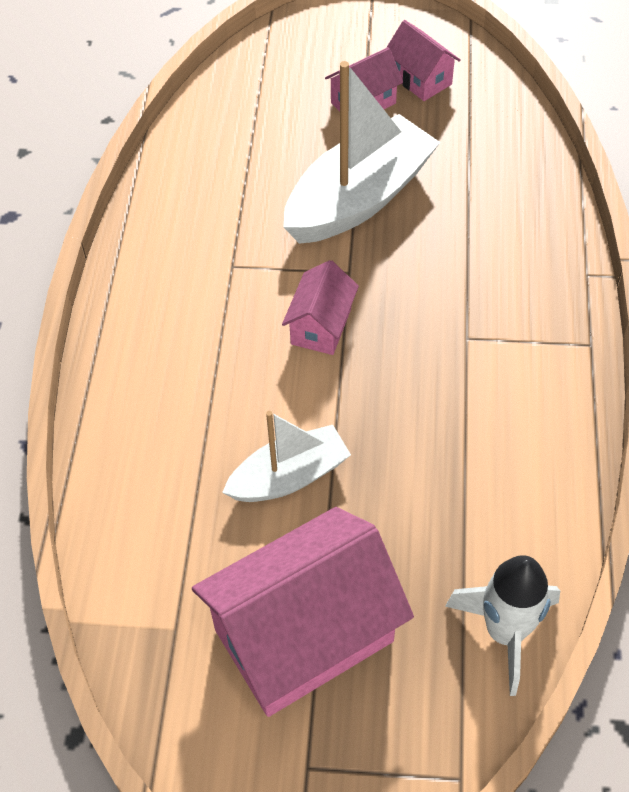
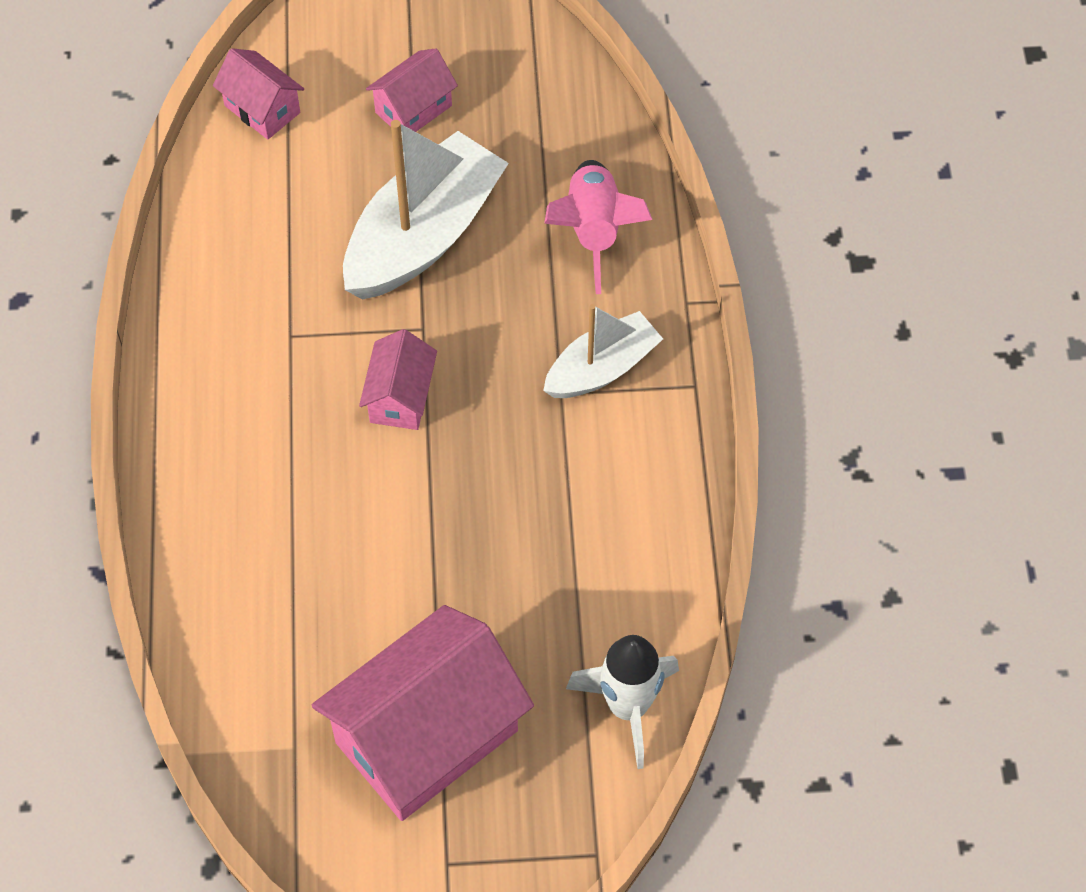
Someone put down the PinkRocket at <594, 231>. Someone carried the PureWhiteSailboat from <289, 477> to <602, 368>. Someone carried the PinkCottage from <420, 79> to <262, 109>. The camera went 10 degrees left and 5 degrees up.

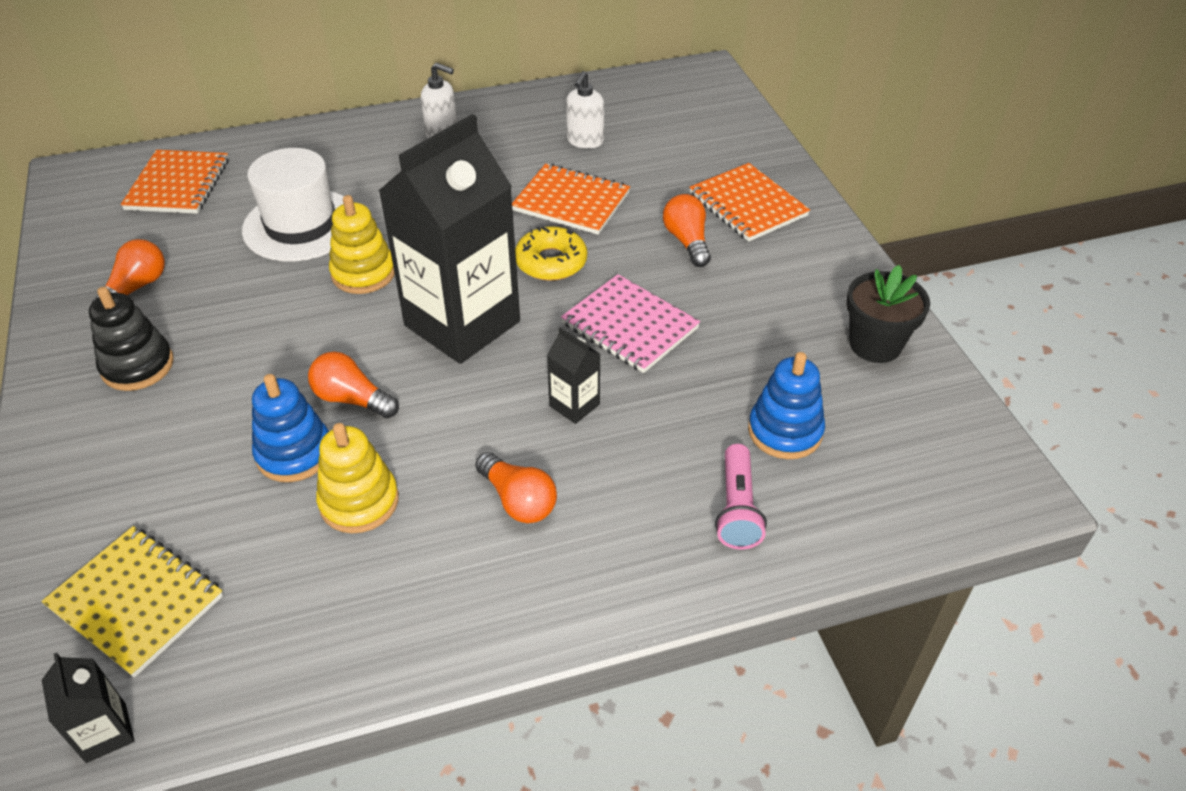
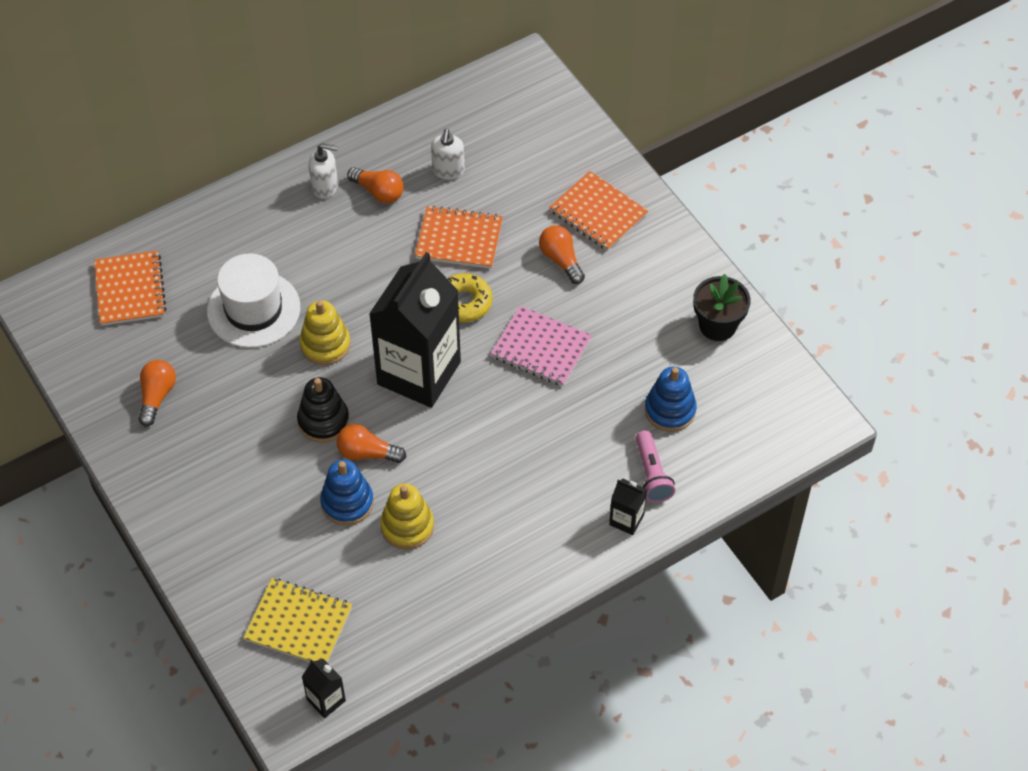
Someone carried the JetBlackStackingRings from <137, 366> to <323, 421>. Someone carried the OrangeColouredLightBulb from <518, 500> to <378, 192>. Someone carried the JetBlackJuiceCarton from <574, 405> to <626, 520>. The camera went 15 degrees left and 10 degrees up.

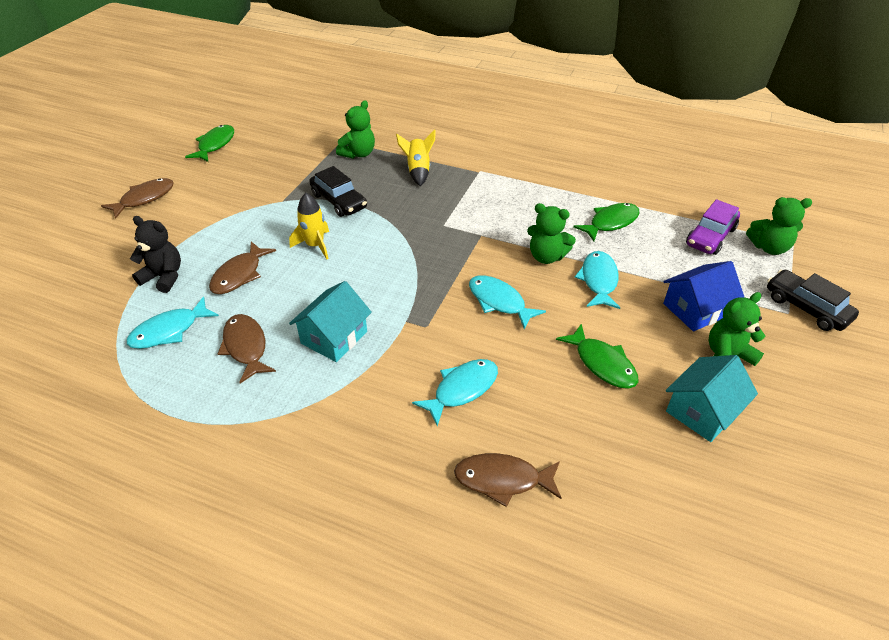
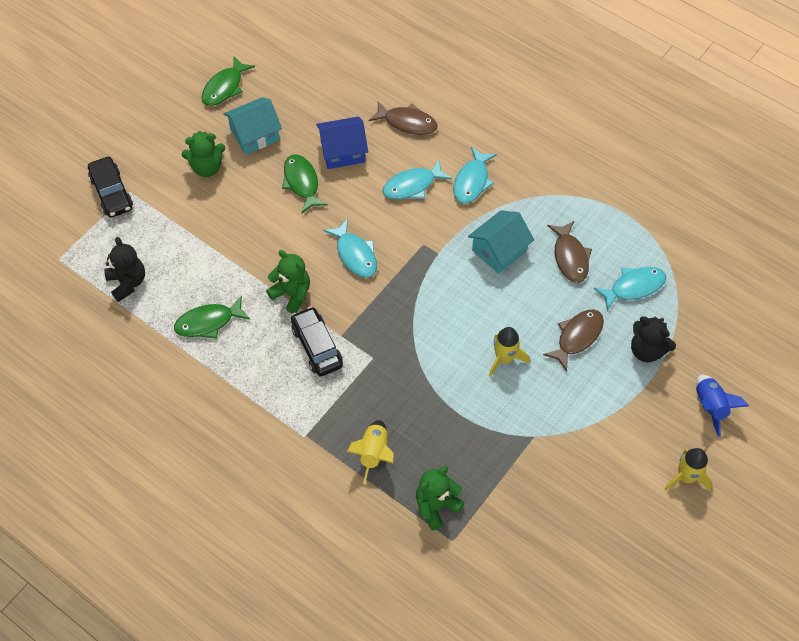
Someone took away the LeafGreenTeddyBear at <769, 248>. Someone put down the BlueRocket at <710, 406>. Someone carried the LeafGreenFish from <215, 145> to <225, 87>. Someone carried the JetBlackToyCar from <339, 201> to <317, 346>. Someone carried the AquaFish from <598, 280> to <472, 181>. Someone carried the BlueCottage from <696, 309> to <342, 151>. Someone swapped the BrownFish at <144, 199> for the GoldenRocket at <686, 477>. Someone swapped the VioletToyCar at <710, 236> for the JetBlackTeddyBear at <127, 282>. The camera went 165 degrees left and 15 degrees up.

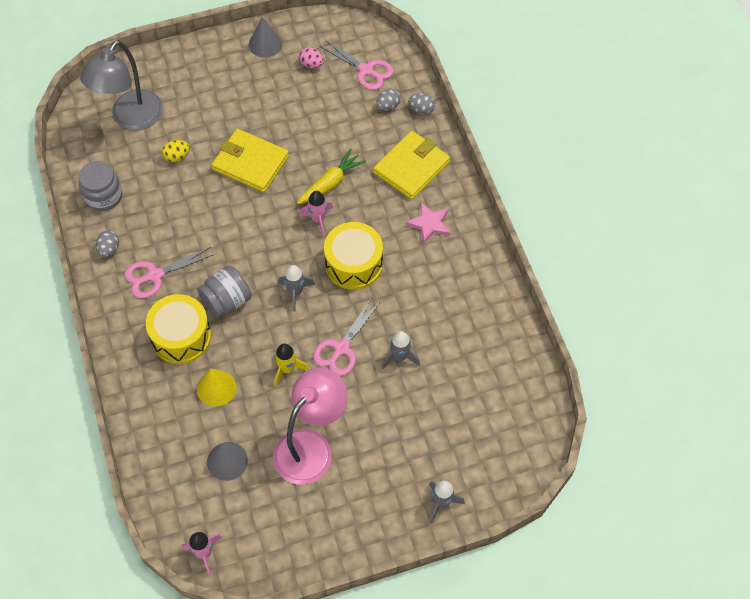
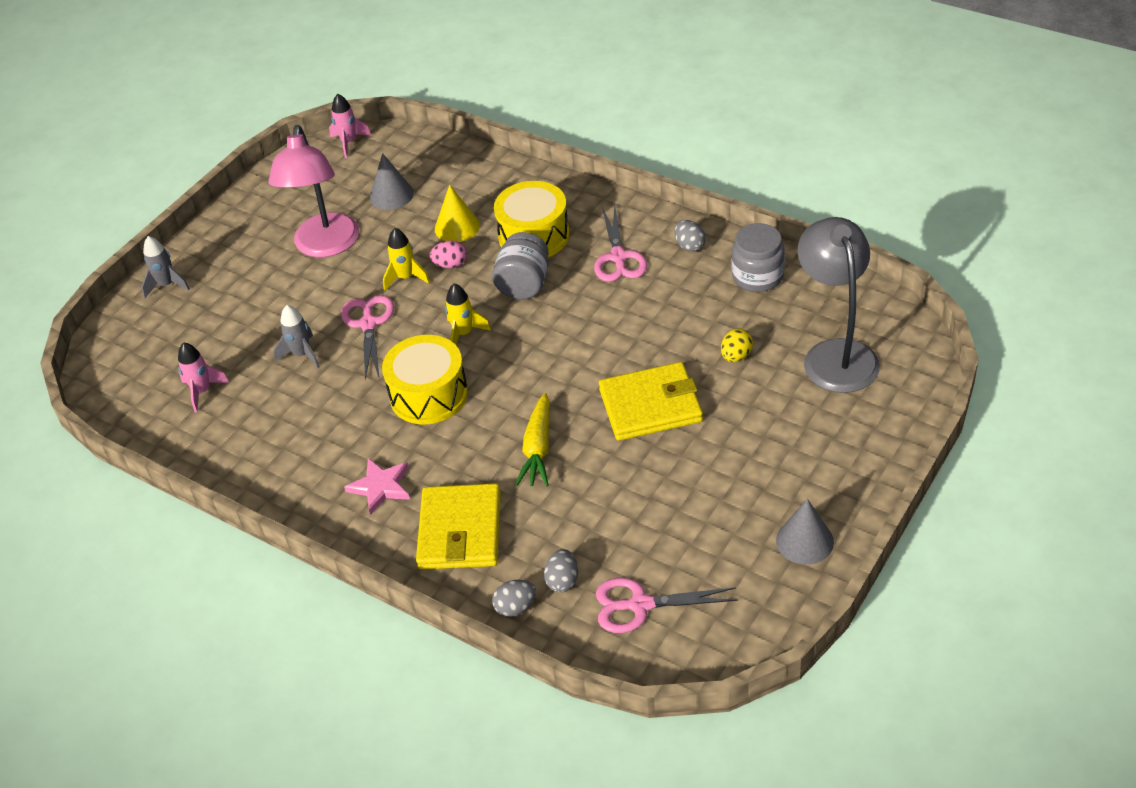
Someone carried the PinkToyEgg from <311, 64> to <450, 265>. Someone carried the PinkRocket from <318, 219> to <202, 391>. Someone repainted the AshGreyRocket at <295, 292>, which became the GoldenRocket at <463, 334>. Someone rotated the PinkShears at <155, 275> by 150 degrees clockwise. The camera went 145 degrees right and 15 degrees down.

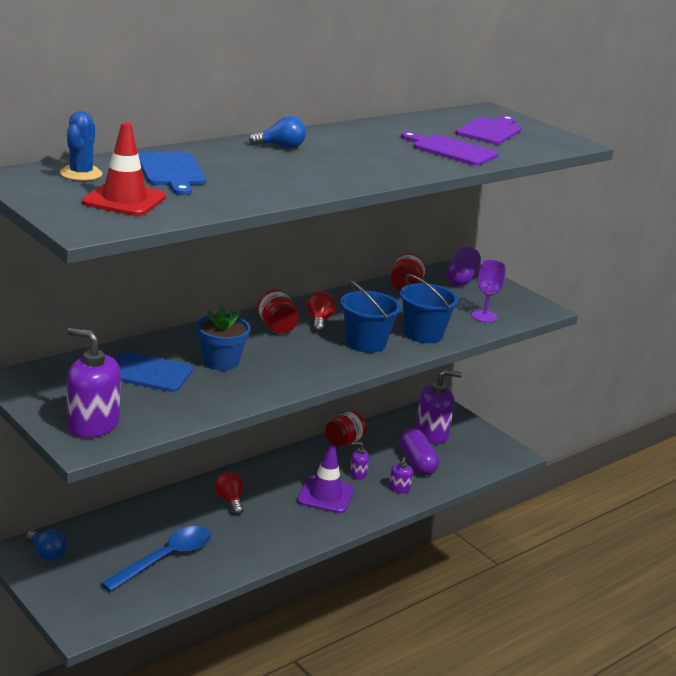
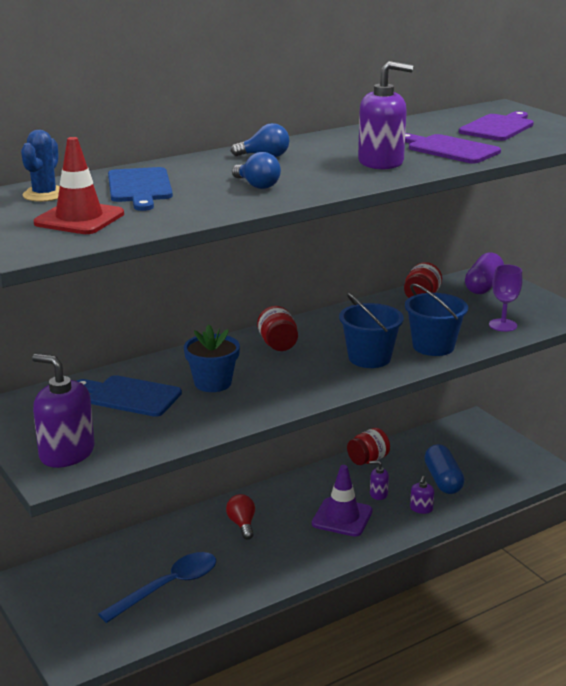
Someone took away the RedLightBulb at <319, 321>. Someone carried the BlueLightBulb from <47, 553> to <257, 185>. Someone carried the VioletSoapPump from <431, 434> to <381, 162>. Someone repainted the VioletPill at <417, 462>, which became the BluePill at <443, 480>. The camera went 10 degrees right and 0 degrees up.

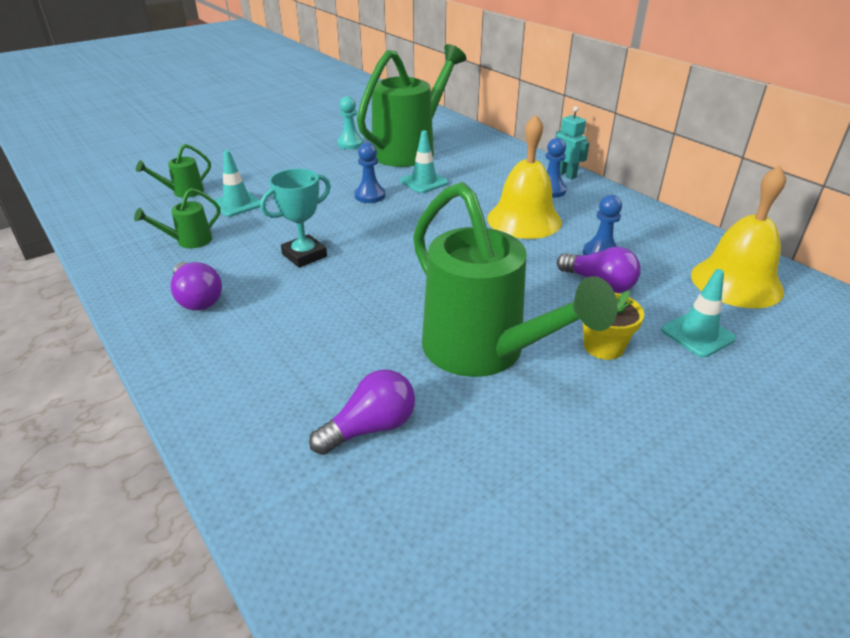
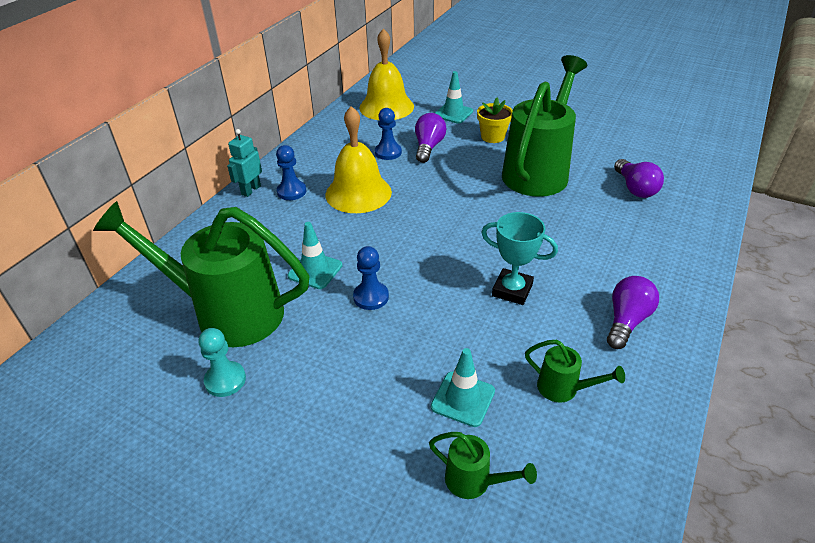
Someone rotated the VioletLightBulb at <370, 428> by 135 degrees counterclockwise. The camera went 115 degrees left and 5 degrees up.

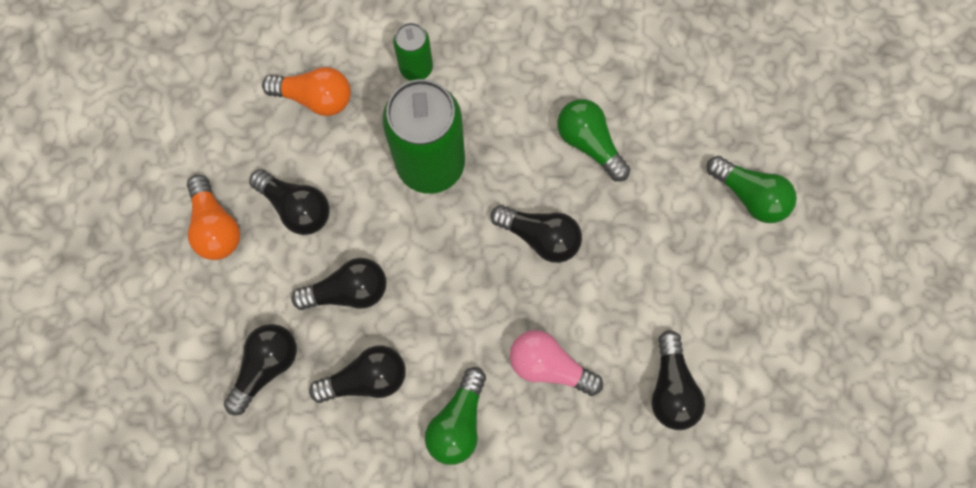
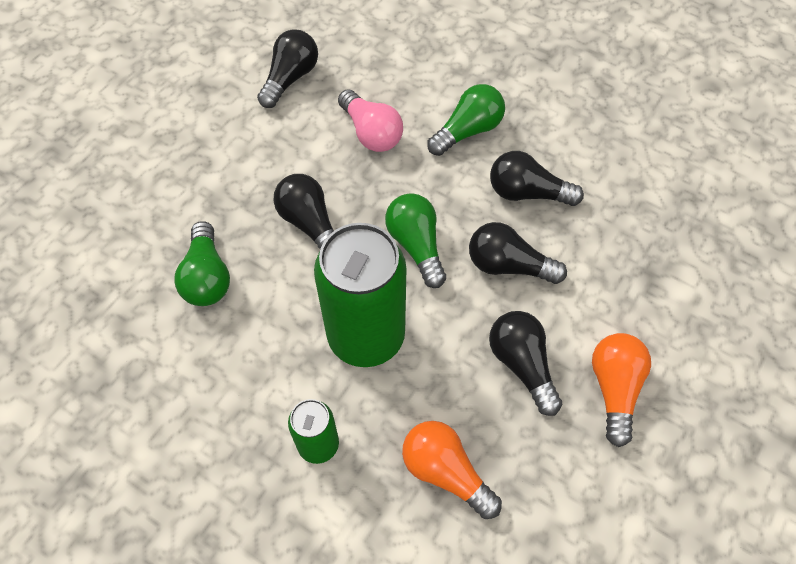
Someone took away the JetBlackLightBulb at <266, 366>. Someone carried the LeafGreenLightBulb from <749, 195> to <416, 246>. The camera went 150 degrees left and 15 degrees down.

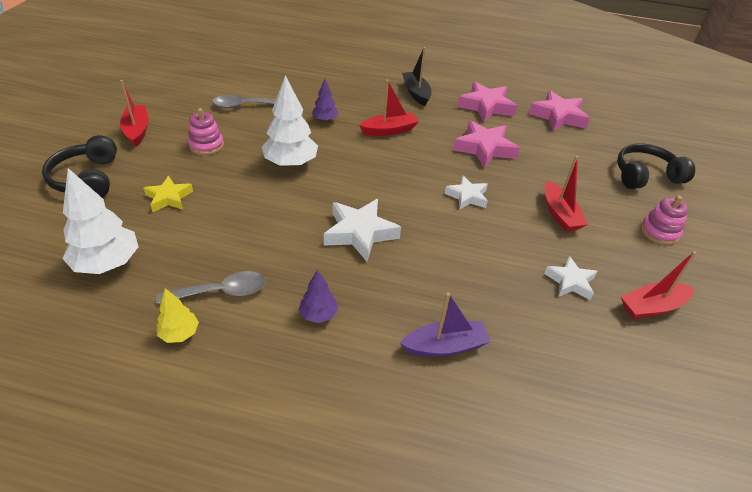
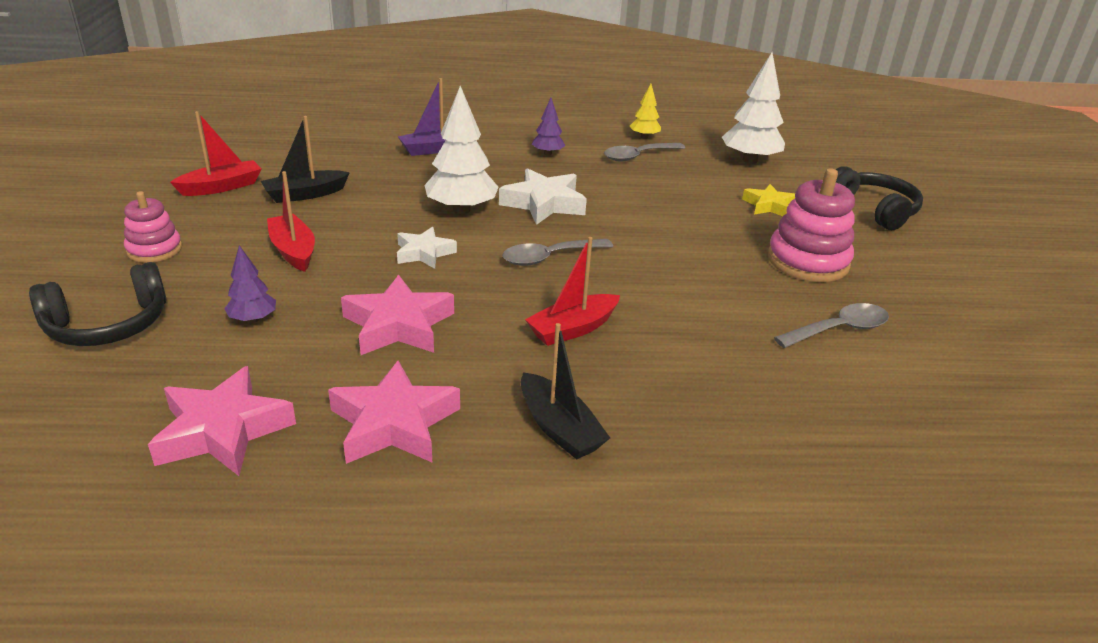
Someone took away the RedSailboat at <137, 130>. Someone put down the AshGreyTablespoon at <549, 257>. Someone carried the PureWhiteFirTree from <291, 163> to <461, 210>. Someone carried the VioletFirTree from <325, 120> to <253, 319>. Someone swapped the PureWhiteStarShape at <570, 282> for the JetBlackSailboat at <305, 194>. Someone scaled the PinkStackingRings at <206, 145> by 1.65. The camera went 165 degrees right and 10 degrees down.

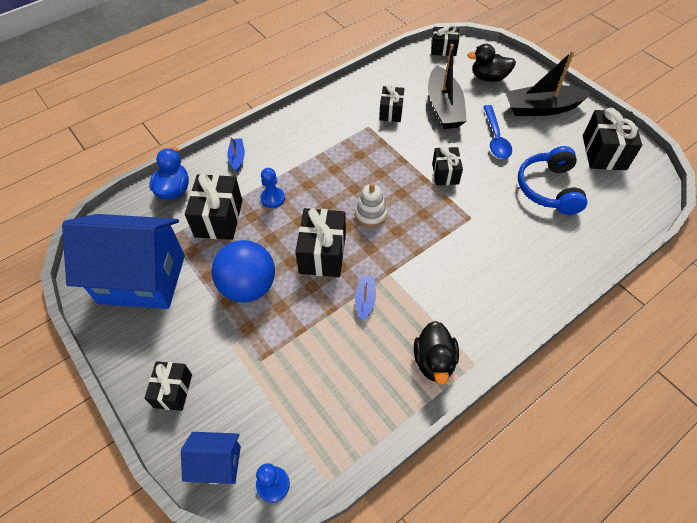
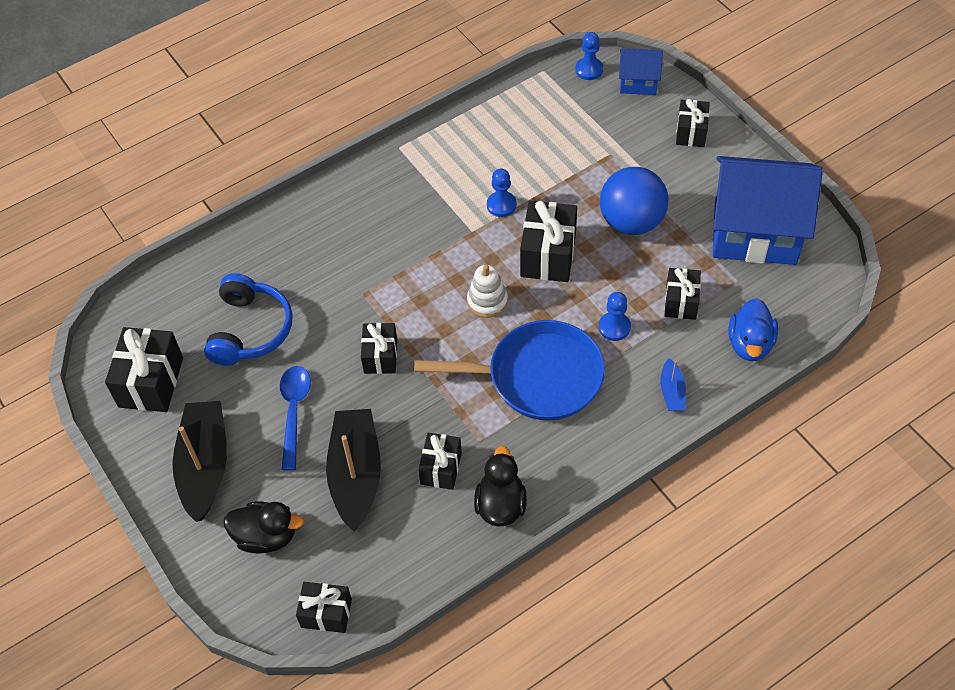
Someone put down the BluePan at <538, 377>. Someone carried the JetBlackRubberDuck from <434, 361> to <500, 505>. Someone swapped the BlueSailboat at <365, 300> for the BluePawn at <501, 205>. Someone rotated the JetBlackSailboat at <541, 108> by 90 degrees counterclockwise. Someone scaled the JetBlackWrappedGift at <219, 218> by 0.63. The camera went 175 degrees left and 0 degrees up.

